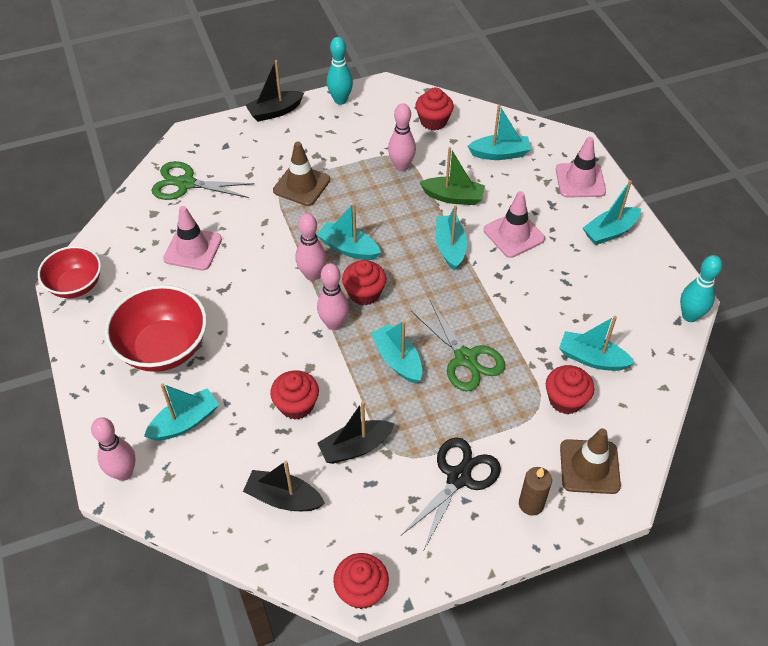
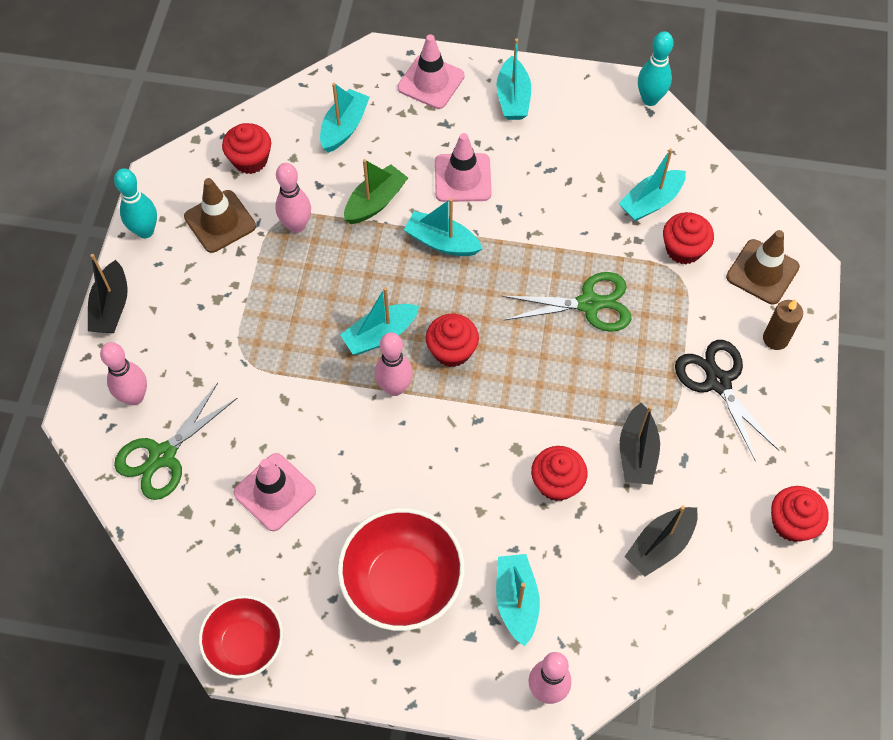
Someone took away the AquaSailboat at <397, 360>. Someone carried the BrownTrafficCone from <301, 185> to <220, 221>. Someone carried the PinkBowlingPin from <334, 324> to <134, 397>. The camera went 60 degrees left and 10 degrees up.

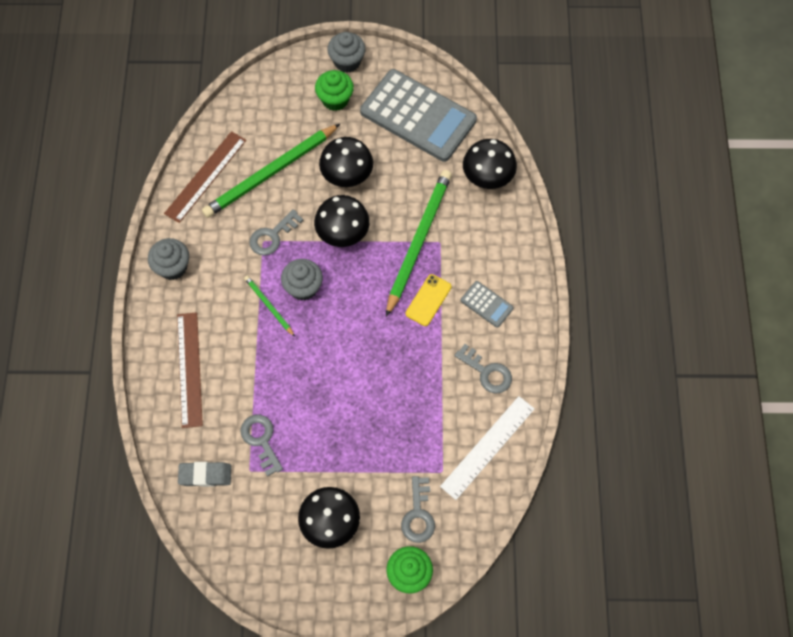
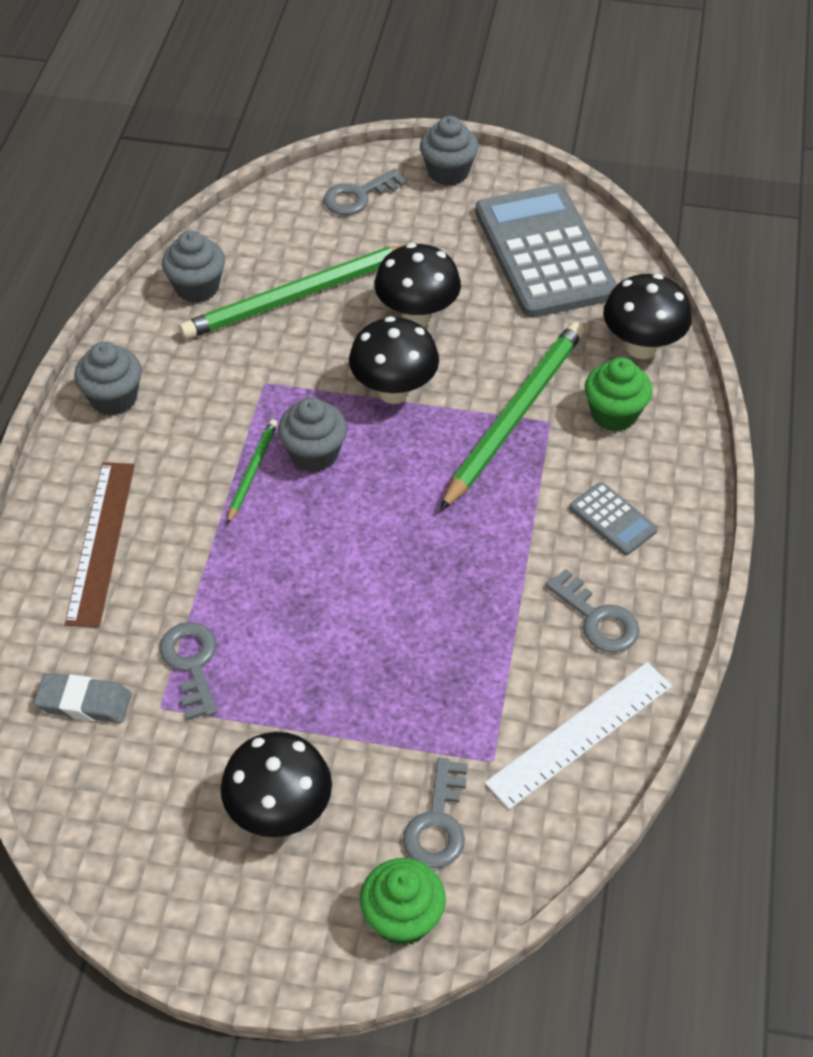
Someone took away the GoldenSmartphone at <428, 300>. Someone carried the AshGreyLatchkey from <272, 236> to <358, 196>. Someone carried the LeafGreenCupcake from <335, 100> to <614, 414>. Someone swapped the BrownMeasuringStick at <205, 176> for the AshGreyCupcake at <197, 288>. Someone rotated the LeafGreenPencil at <269, 306> by 45 degrees clockwise. Someone rotated the AshGreyCalculator at <418, 116> by 150 degrees counterclockwise. The camera went 10 degrees right and 15 degrees down.

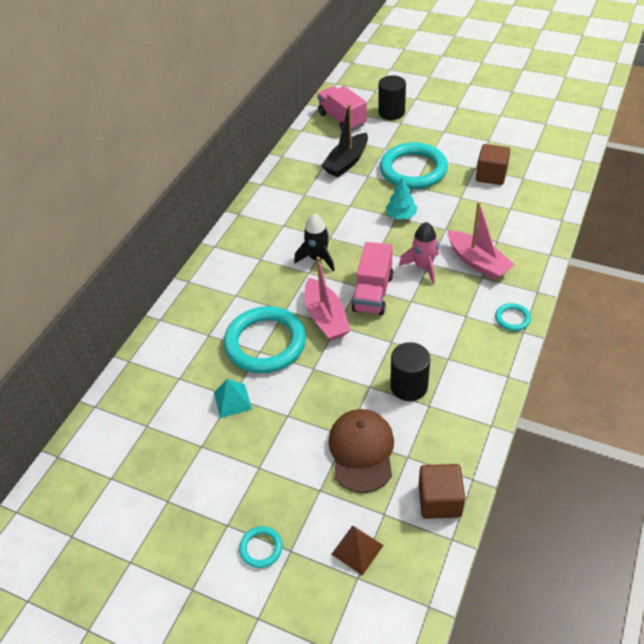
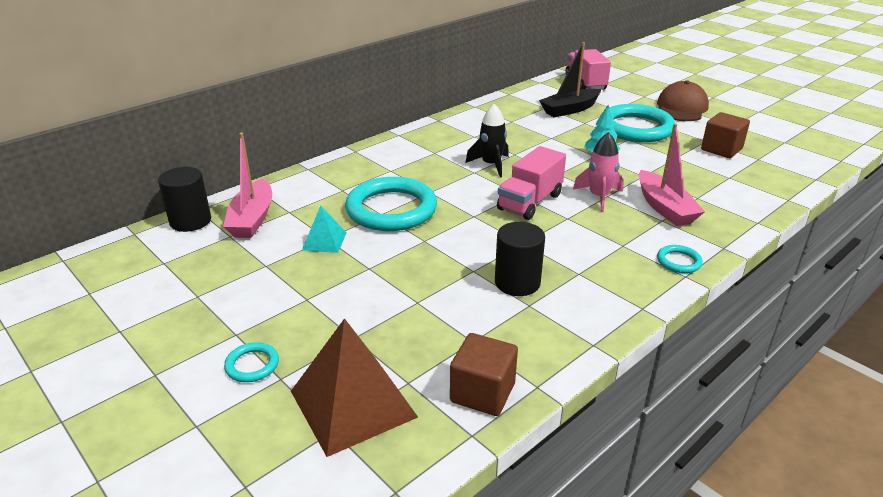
Someone carried the PinkSailboat from <326, 317> to <252, 219>. Someone carried the BrownBaseballCap from <361, 451> to <681, 108>. Someone carried the JetBlackCylinderShape from <391, 112> to <190, 221>. Someone scaled the BrownPyramidShape at <357, 549> by 1.96. The camera went 20 degrees right and 15 degrees down.

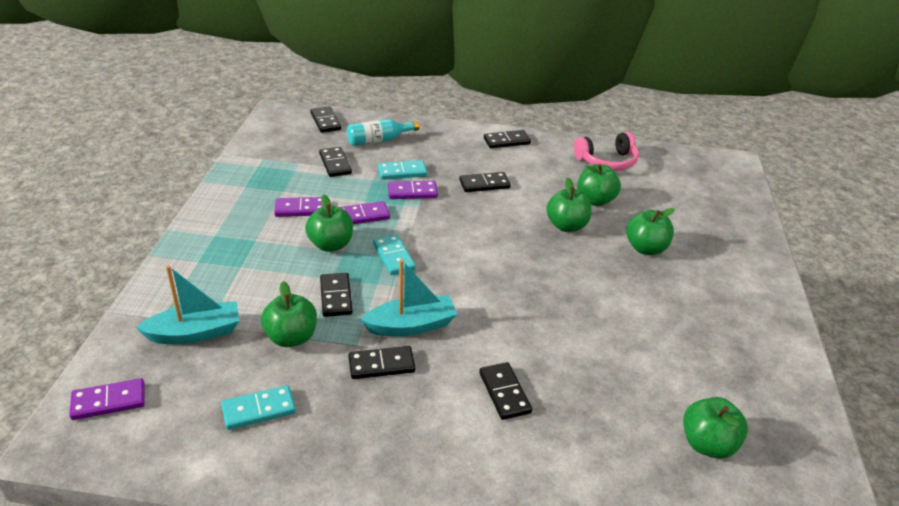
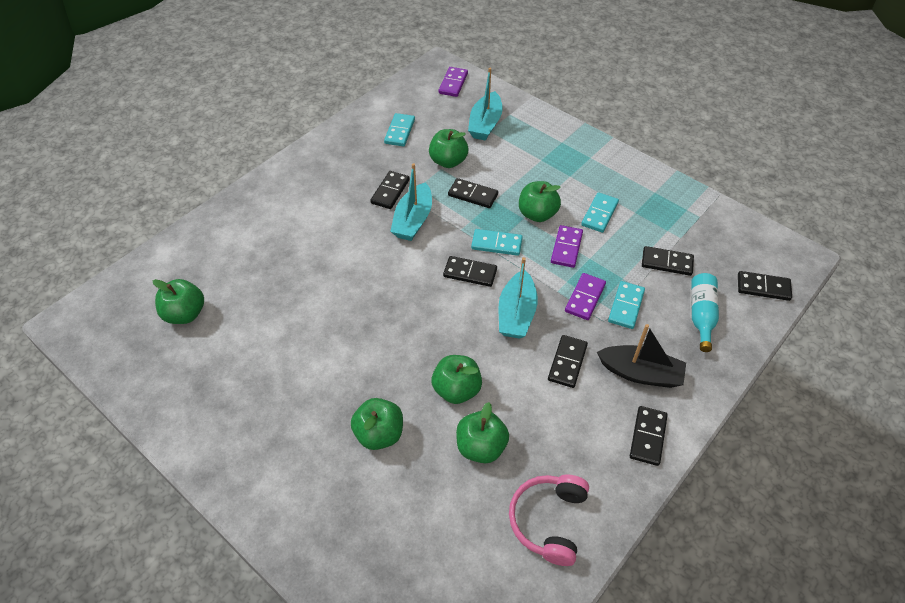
Someone put down the AquaSailboat at <516, 313>. Someone put down the JetBlackSailboat at <640, 373>. Someone carried the JetBlackDomino from <504, 393> to <470, 273>. Someone repainted the VioletDomino at <301, 209>, which became the AquaDomino at <599, 214>. The camera went 125 degrees right and 15 degrees up.

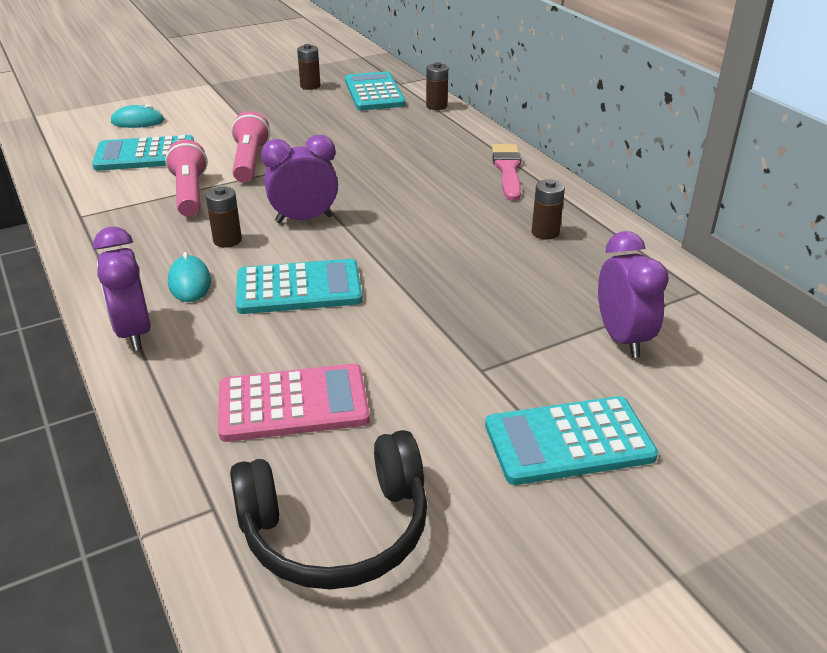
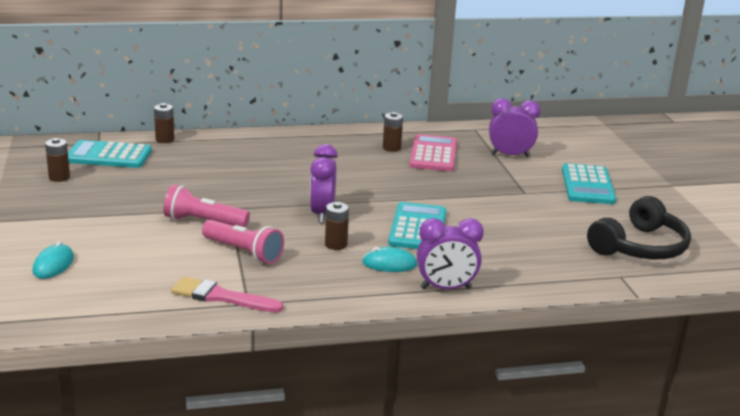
Someone took away the AquaCalculator at <145, 155>. Someone carried the PinkCalculator from <293, 404> to <433, 154>. Someone carried the PinkPaintbrush from <508, 170> to <221, 297>. Someone rotated the PinkTorch at <189, 193> by 150 degrees counterclockwise. Someone rotated the JetBlackHeadphones at <337, 530> by 45 degrees clockwise. The camera went 75 degrees left and 10 degrees down.

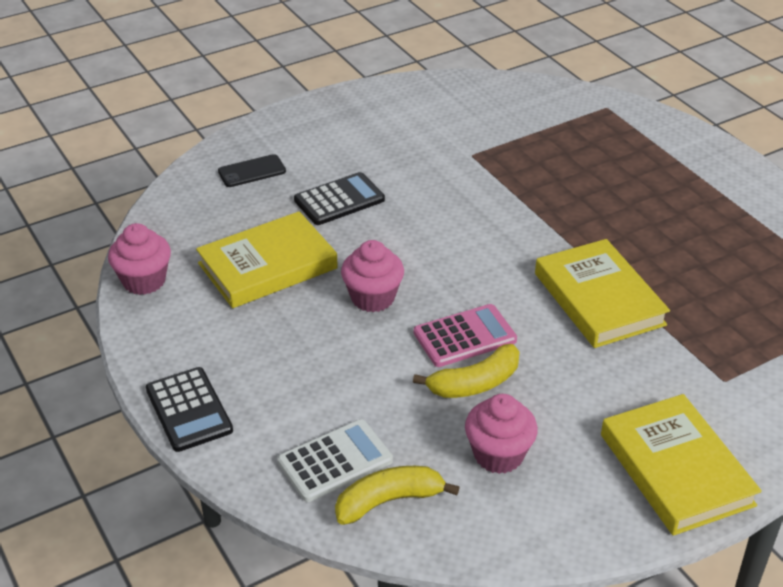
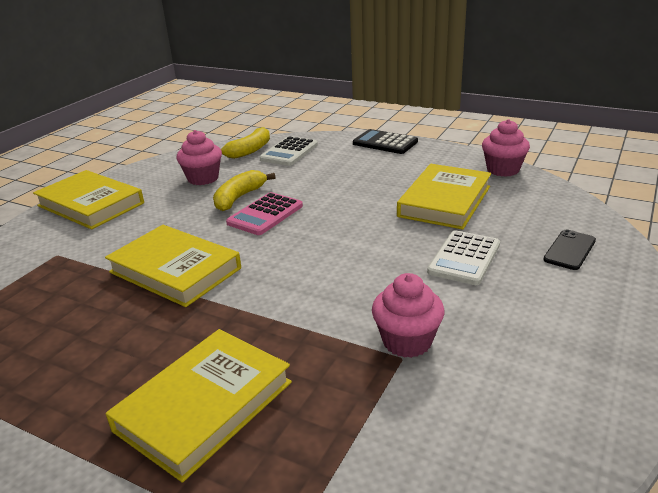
Someone put down the GoldenBook at <204, 406>. Someone carried the PinkCupcake from <373, 298> to <407, 341>. Someone repainted the JetBlackCalculator at <339, 200>, which became the PureWhiteCalculator at <464, 258>. The camera went 150 degrees right and 10 degrees down.

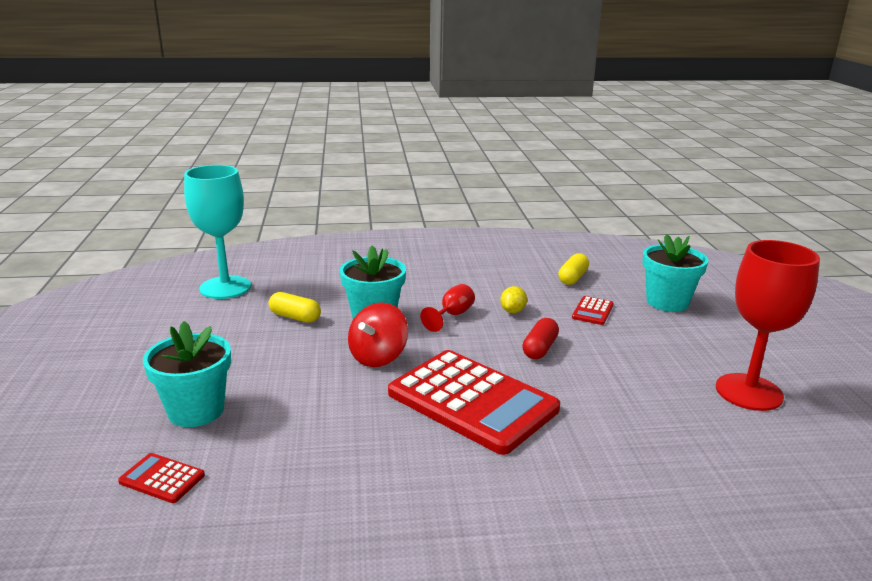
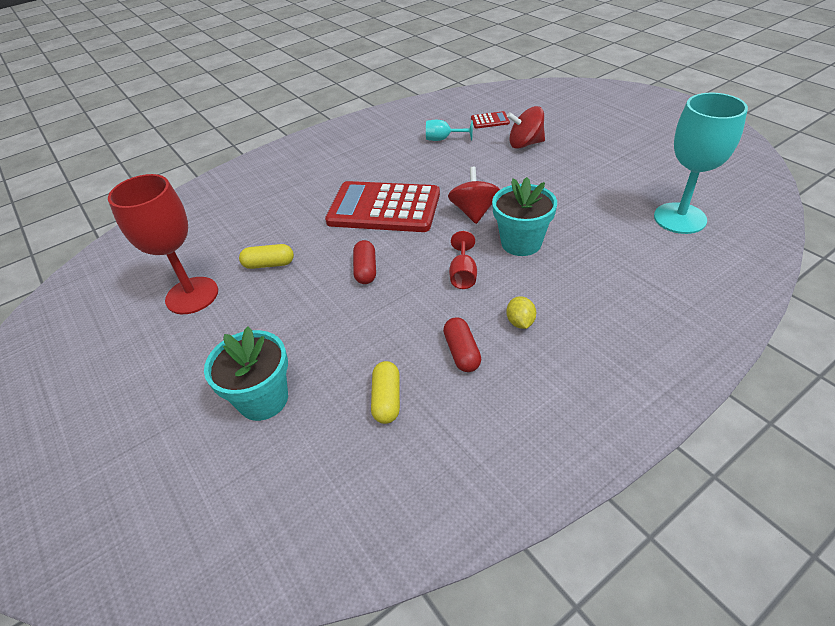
Someone took away the RedCalculator at <592, 311>. Someone put down the AquaGoblet at <443, 139>. Someone put down the RedPill at <462, 352>. Someone carried the GoldenPill from <295, 317> to <269, 264>. Someone carried the GoldenCitrusFruit from <513, 311> to <520, 322>. Someone swapped the AquaPlantPot at <196, 411> for the RedSpinningTop at <525, 144>. The camera went 155 degrees right and 20 degrees up.

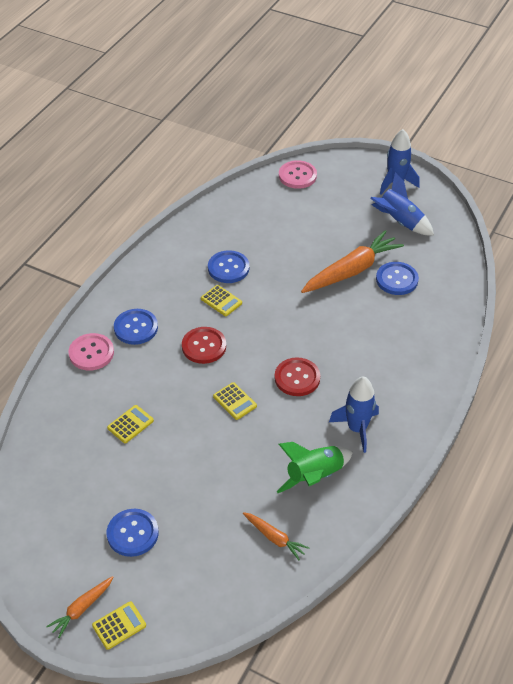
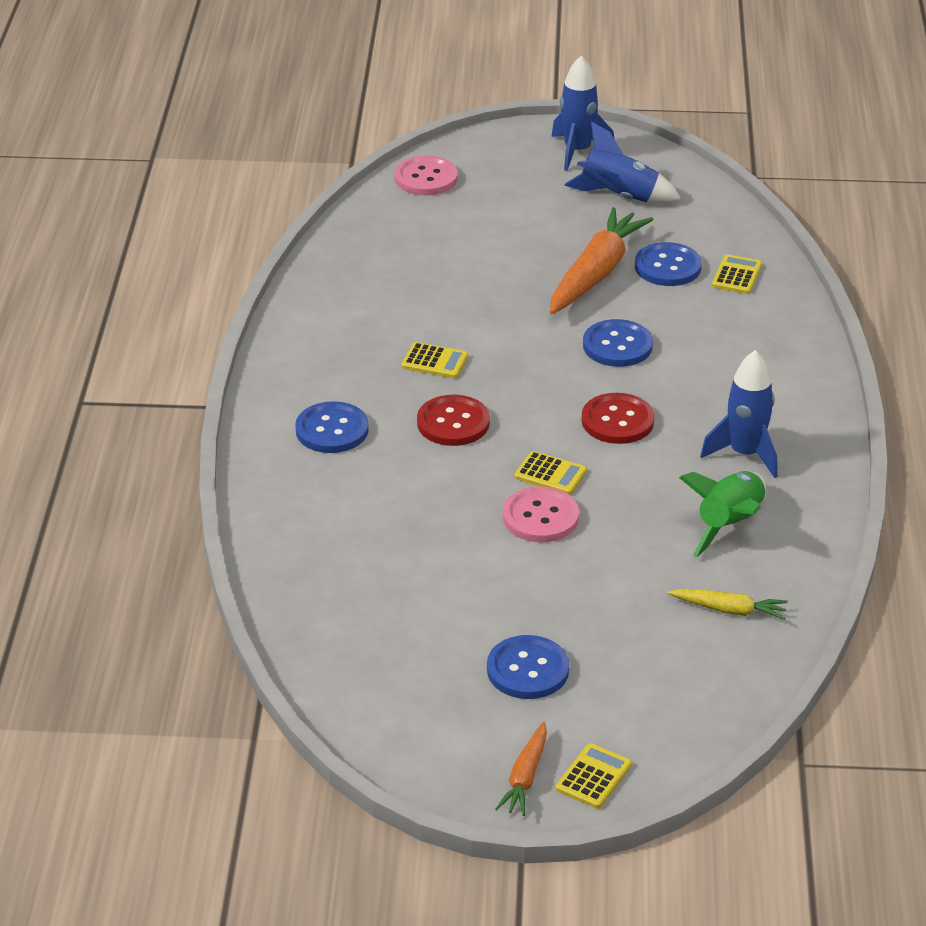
Someone carried the PinkButton from <91, 353> to <540, 517>. Someone carried the GoldenCalculator from <130, 424> to <737, 275>. Someone carried the BlueButton from <228, 268> to <617, 346>. Someone repainted the OrangeColouredRootVegetable at <274, 538>, which became the GoldenRootVegetable at <729, 610>. The camera went 25 degrees left and 10 degrees down.

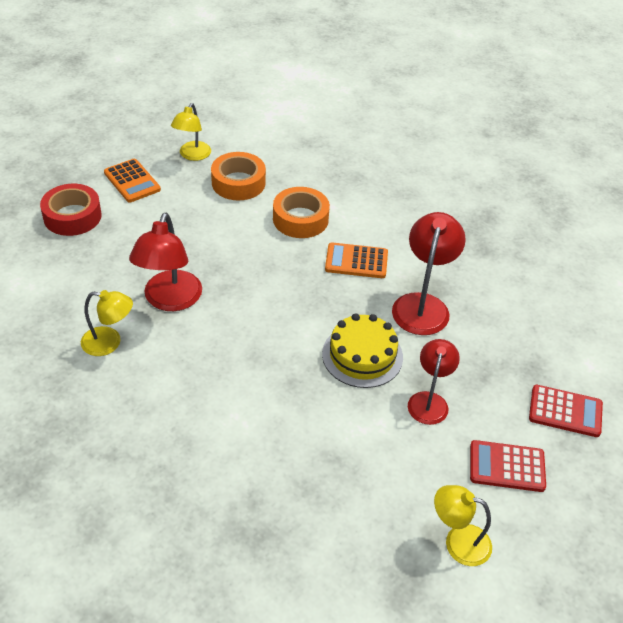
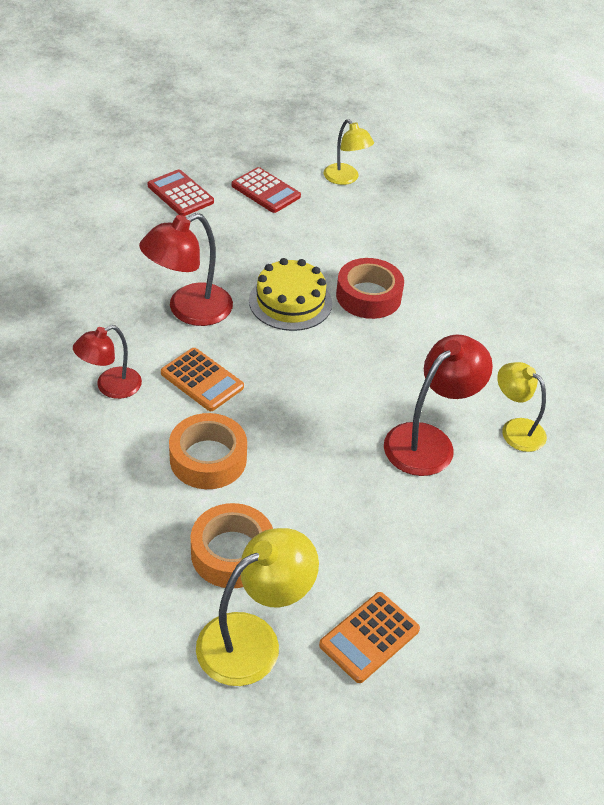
Someone carried the RedRollOfTape from <72, 216> to <368, 296>. Someone carried the RedDeskLamp from <429, 401> to <110, 387>. Someone rotated the OrangeColouredCalculator at <132, 181> by 135 degrees counterclockwise. Someone scaled the GoldenDeskLamp at <192, 155> by 1.55. The camera went 145 degrees left and 0 degrees up.

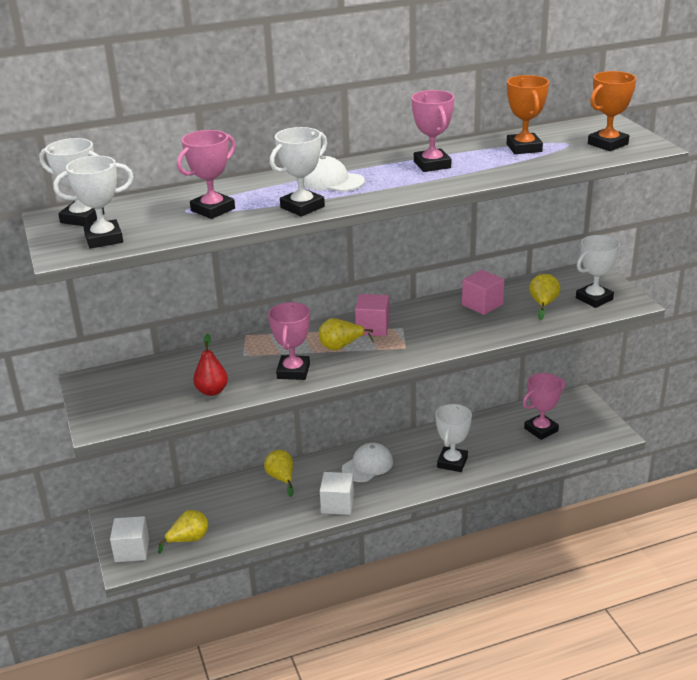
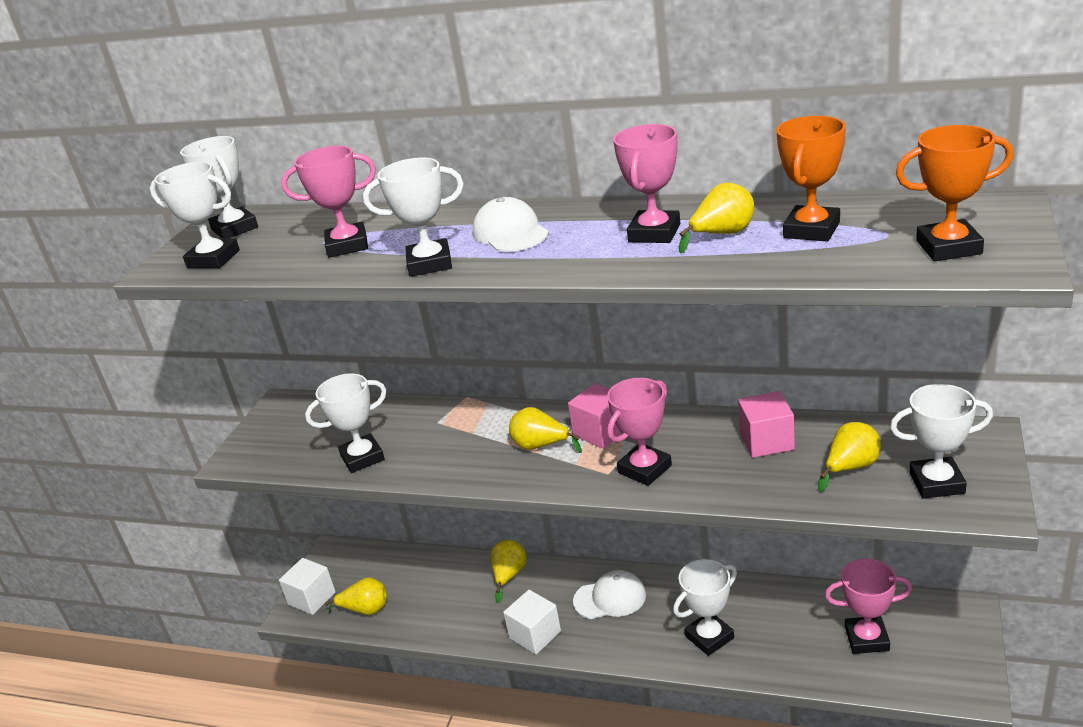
Someone put down the GoldenToyPear at <722, 235>. Someone carried the PinkPrizeCup from <293, 371> to <644, 469>. Someone swapped the RedToyPear at <212, 391> for the PureWhitePrizeCup at <362, 458>. The camera went 40 degrees right and 0 degrees up.

